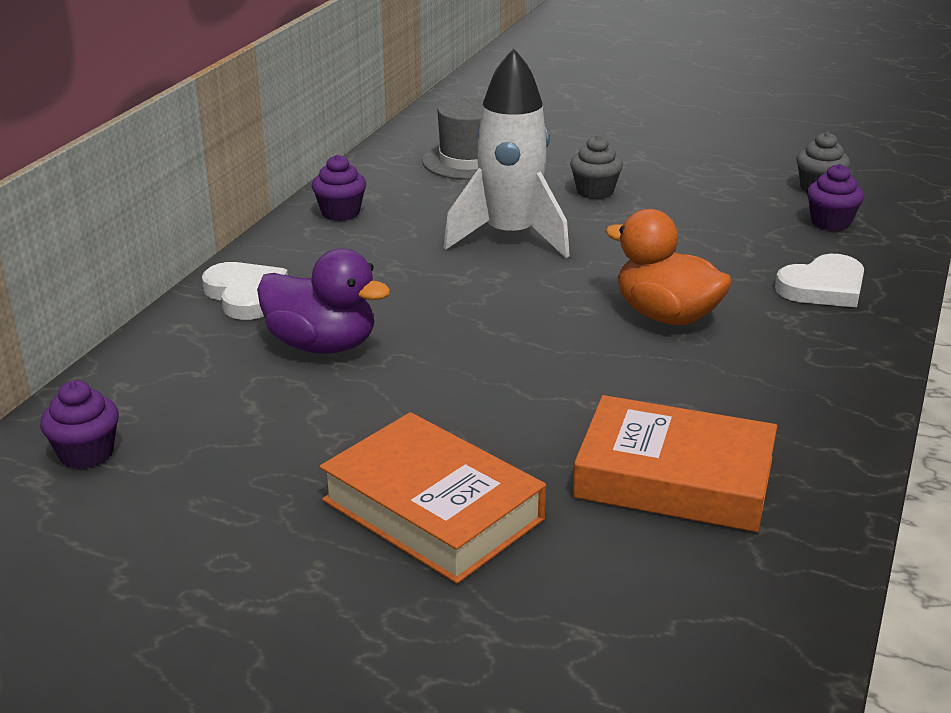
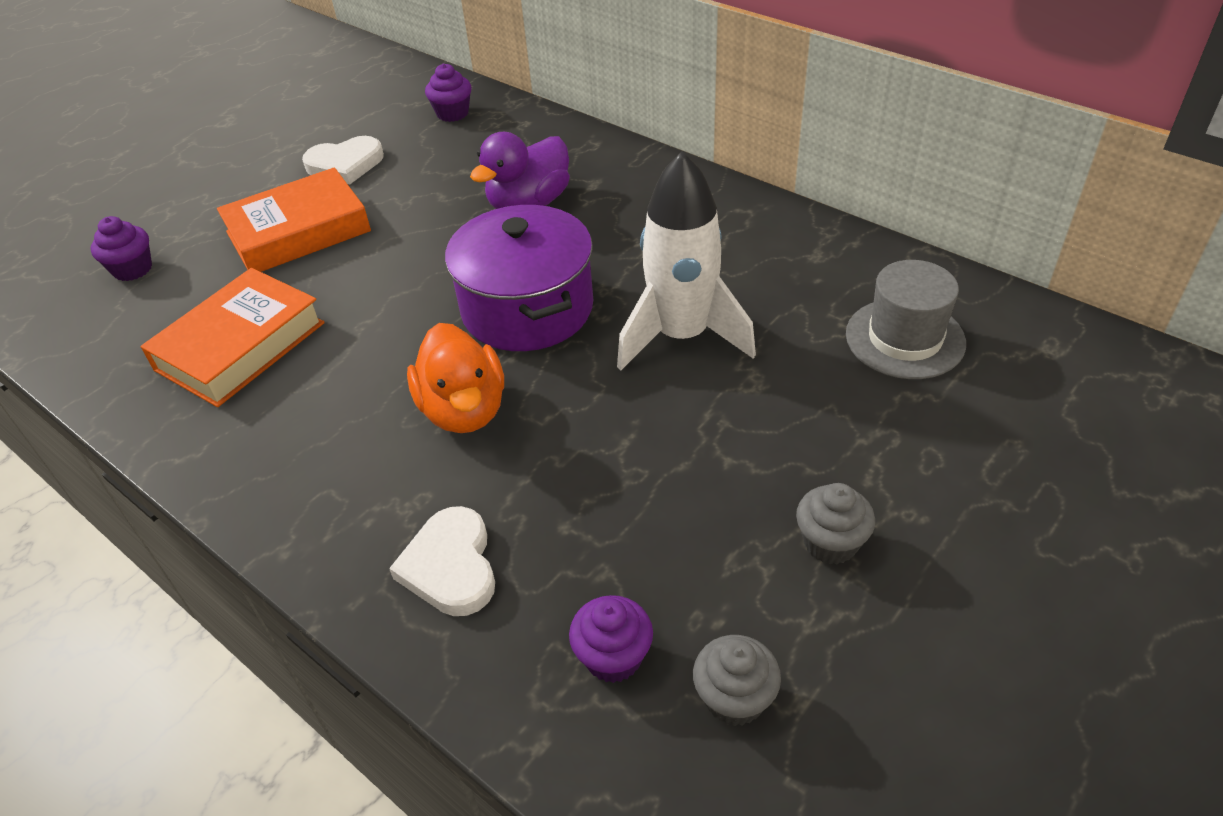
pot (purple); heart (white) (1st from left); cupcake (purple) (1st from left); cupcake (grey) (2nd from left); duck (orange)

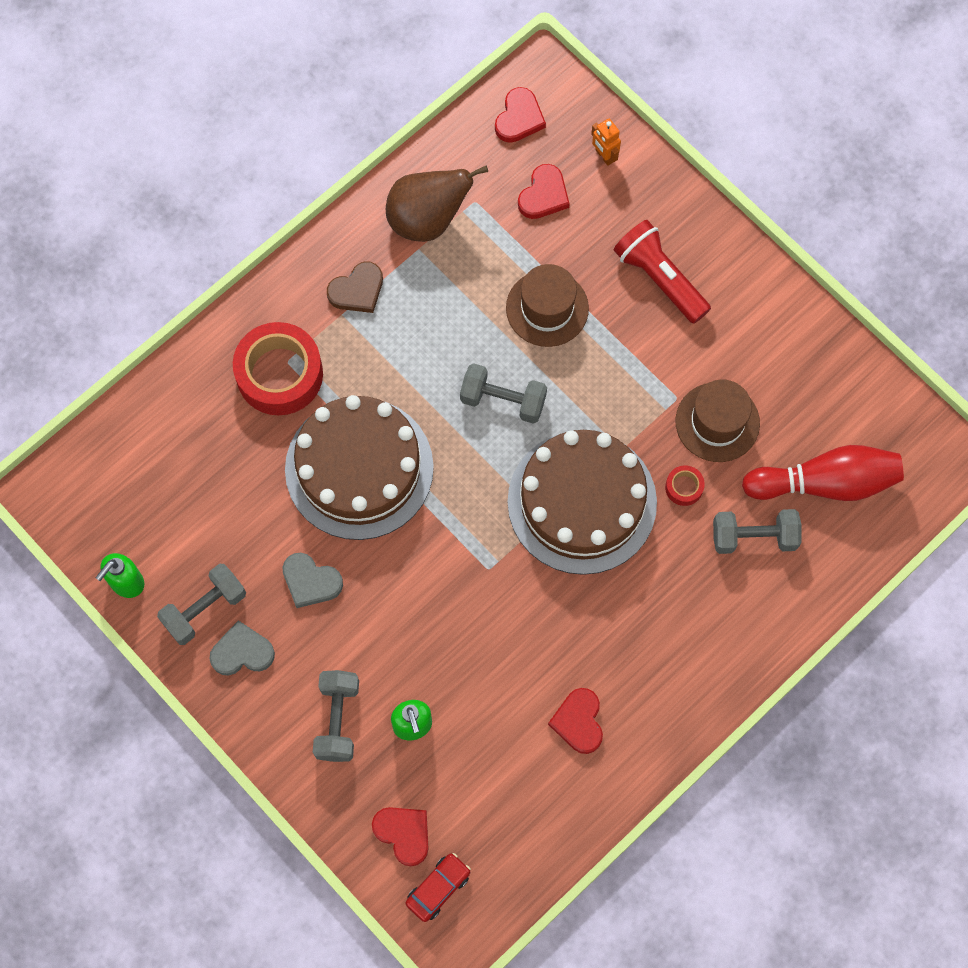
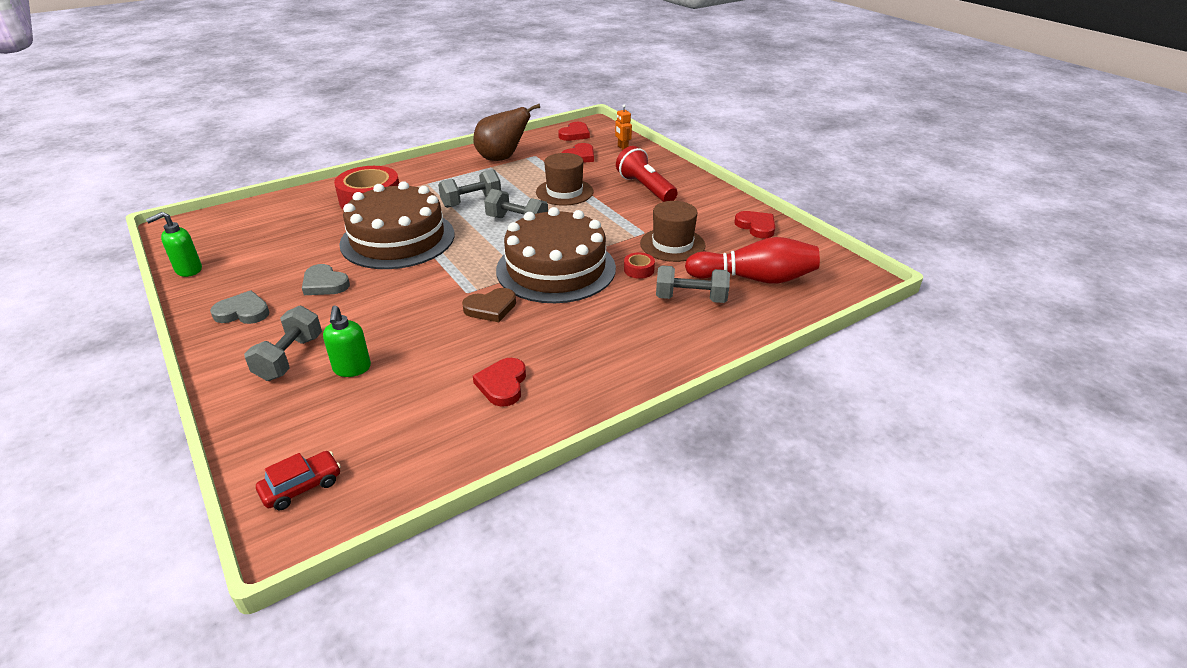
dumbbell (grey) (2nd from left); heart (brown); heart (red) (4th from left)

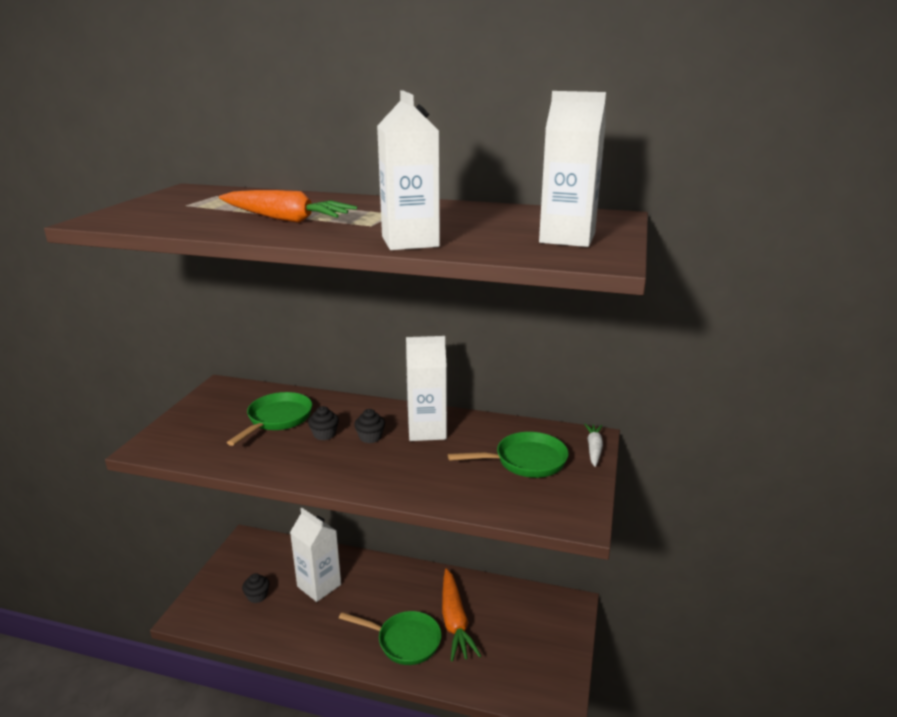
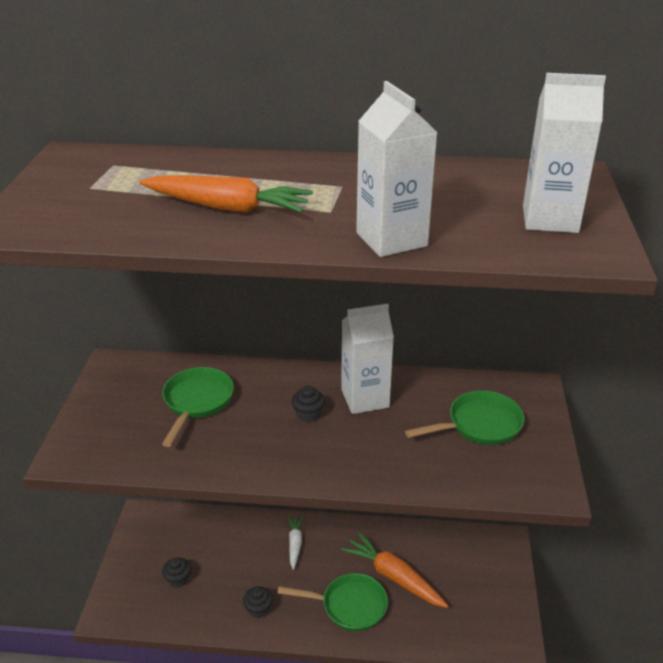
carton (white) (1st from left in the first image); cupcake (black) (2nd from left); carrot (white); carrot (orange) (2nd from left)

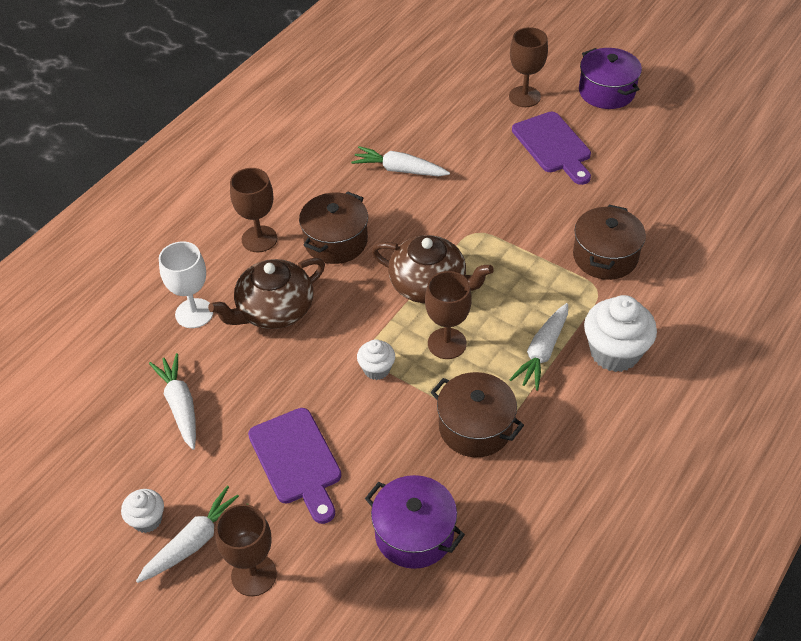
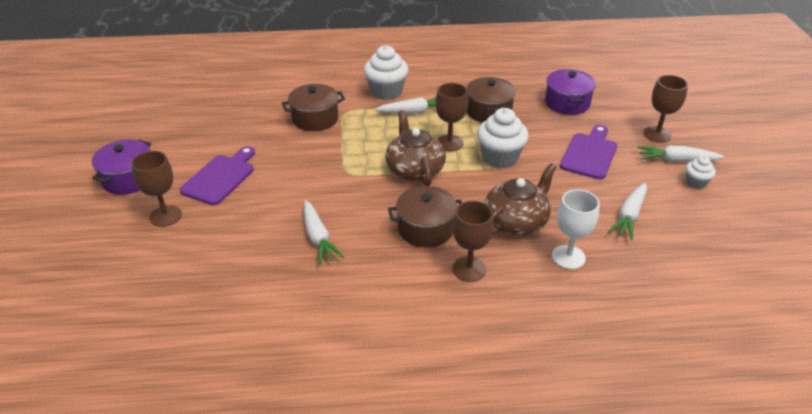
teapot (brown) (2nd from left); cupcake (white) (2nd from left)

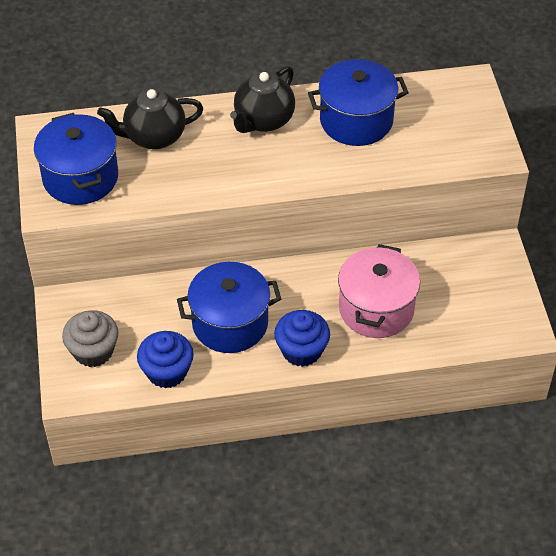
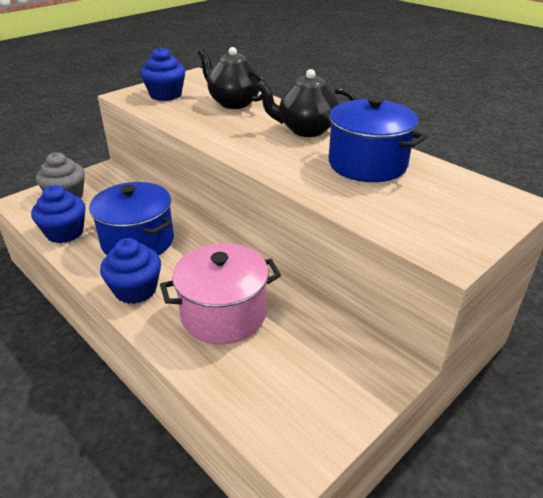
cupcake (blue) (3rd from left)

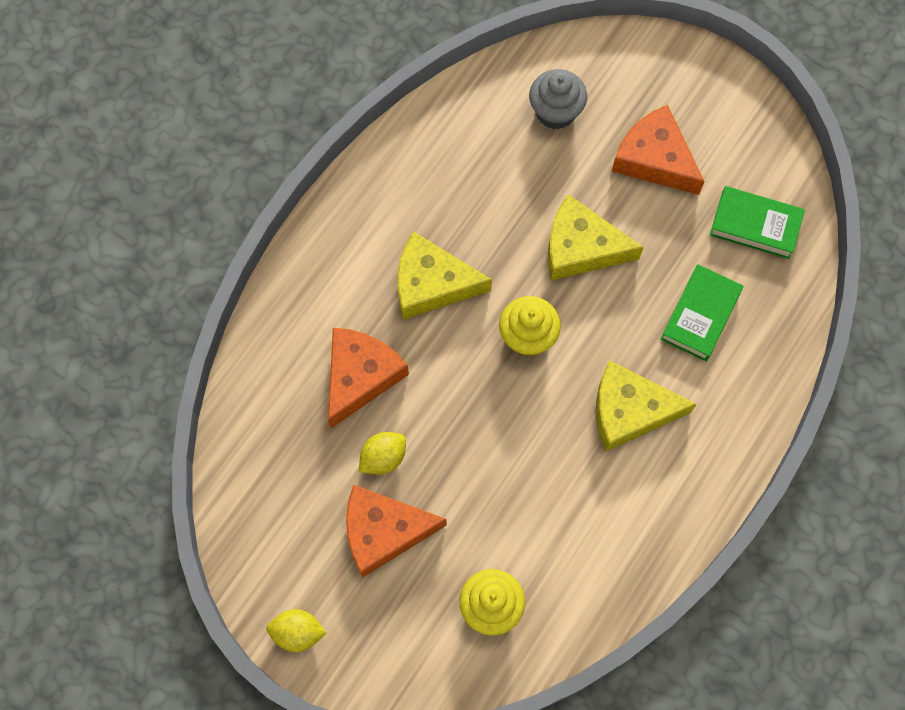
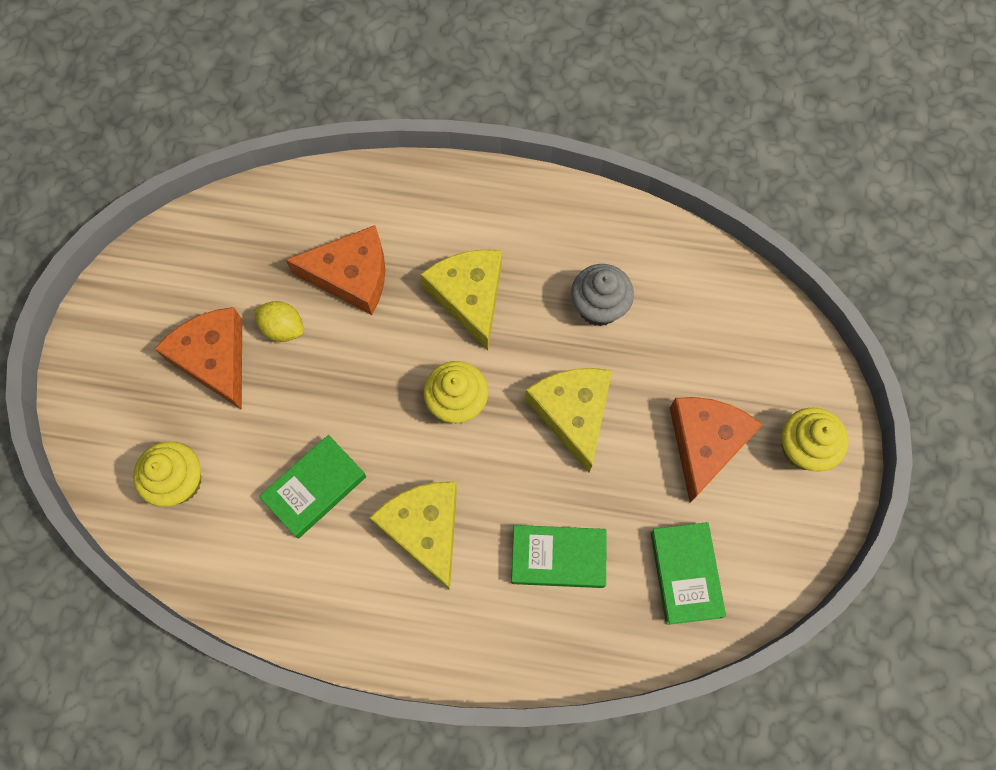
lemon (yellow) (1st from left in the first image); book (green) (1st from left); cupcake (yellow) (3rd from left); cupcake (grey)

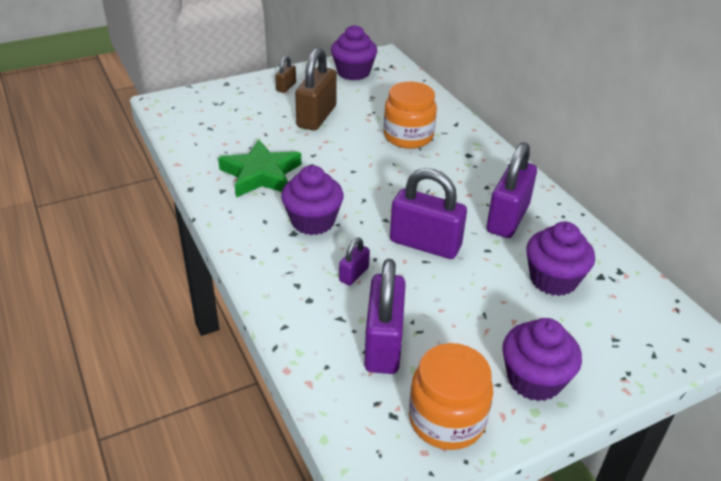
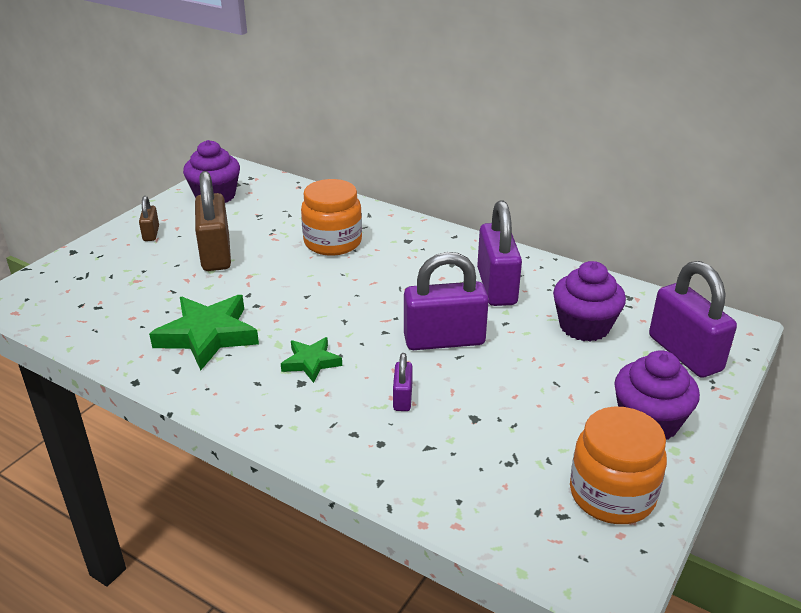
padlock (purple) (4th from left); star (green) (2nd from left)

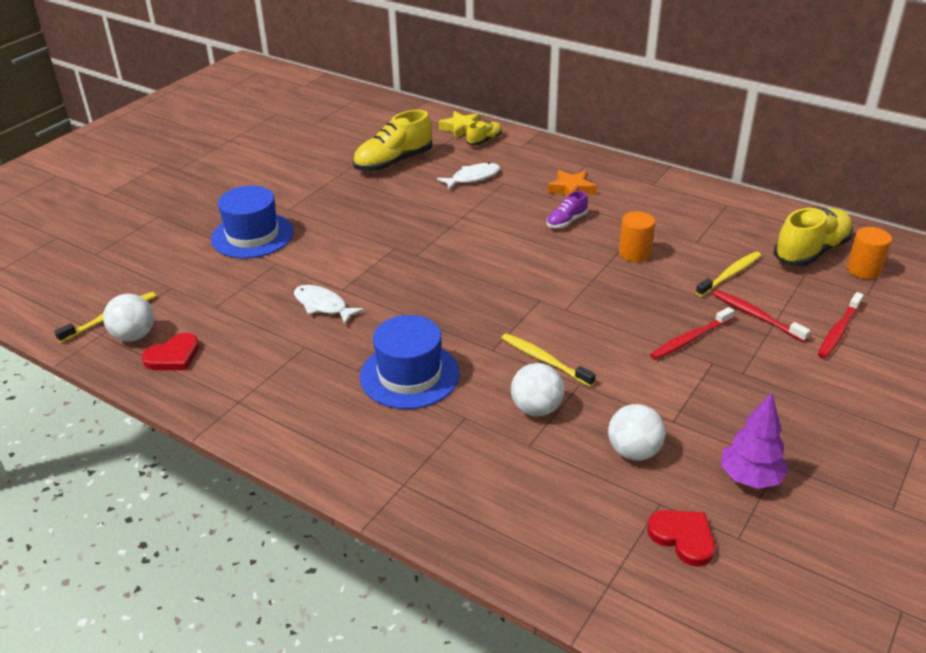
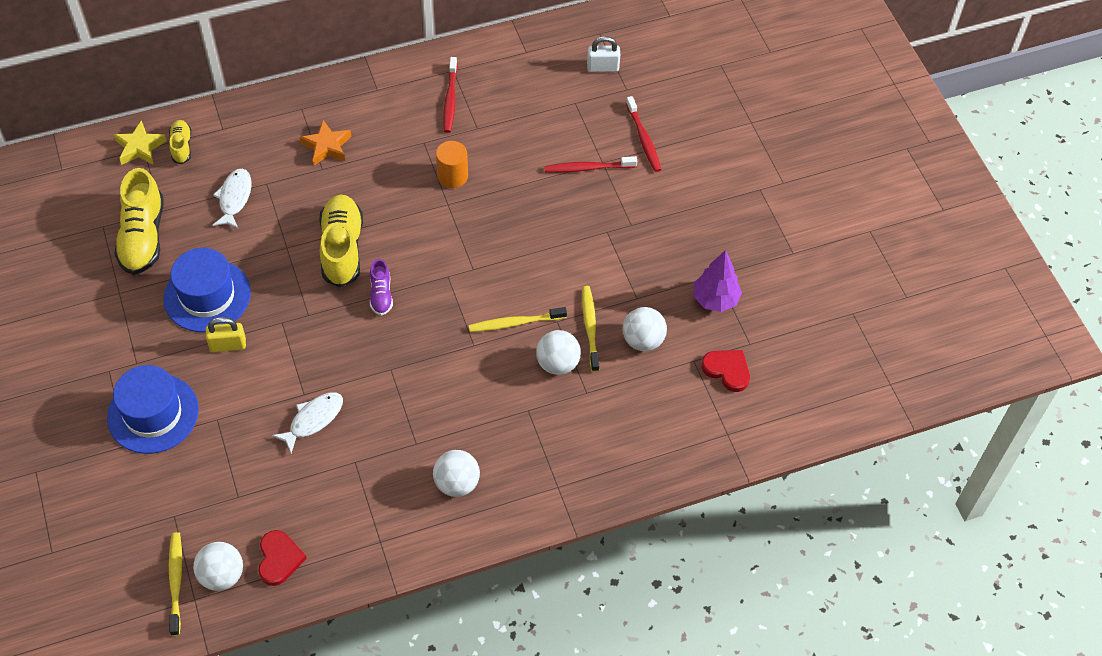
padlock (yellow); ball (white) (2nd from left); hat (blue) (2nd from left); shoe (purple); toothbrush (red) (1st from left); toothbrush (yellow) (3rd from left); shoe (yellow) (3rd from left); padlock (white); fish (white) (2nd from left); heart (red) (2nd from left)

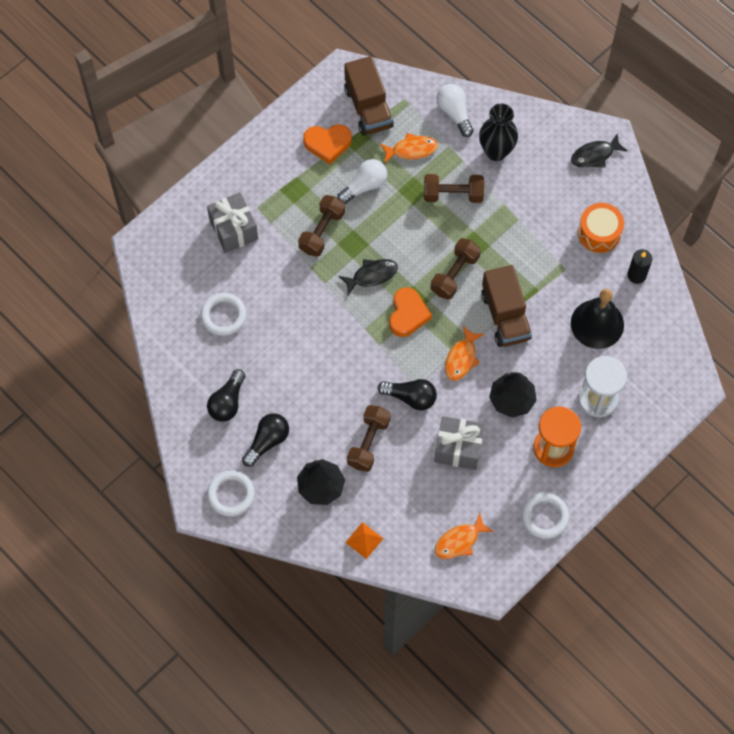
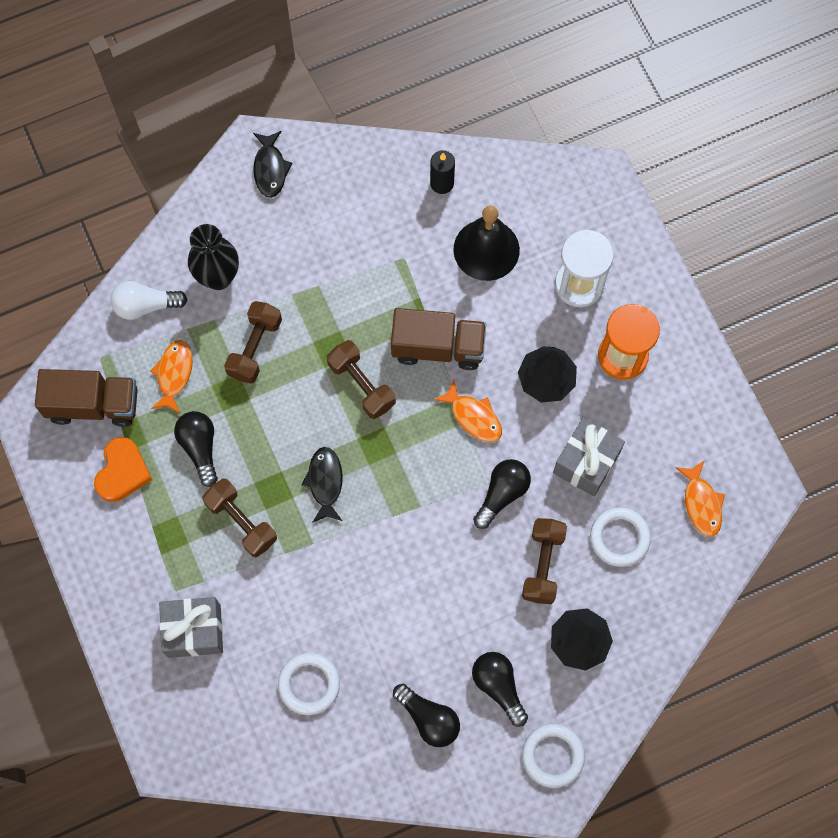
pyramid (orange); heart (orange) (2nd from left in the first image); drum (orange); ring (white) (3rd from left); light bulb (black) (1st from left); dumbbell (brown) (4th from left)

